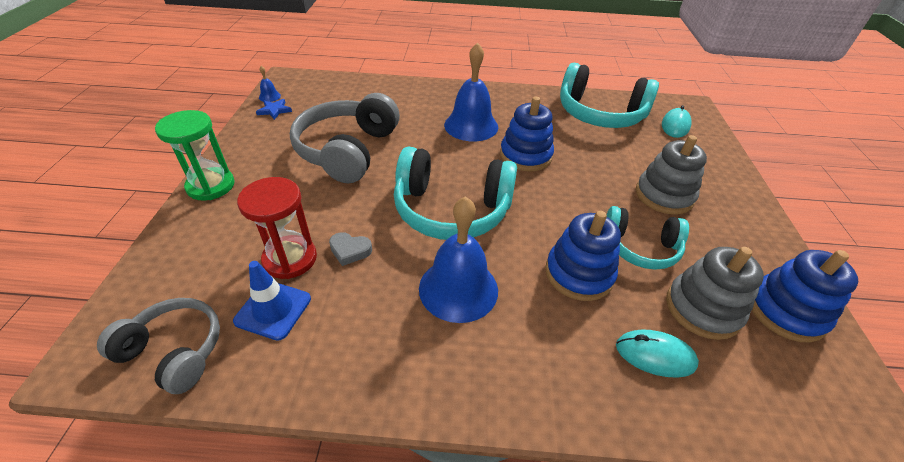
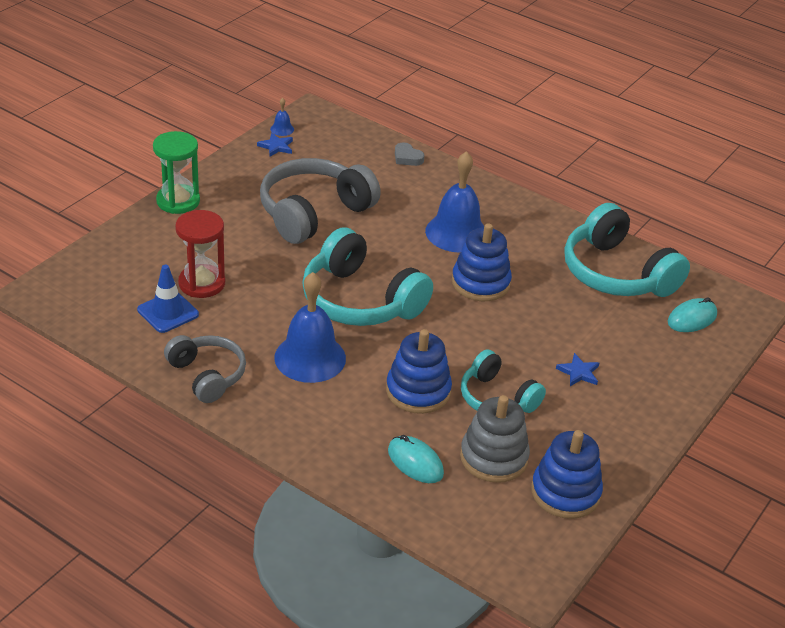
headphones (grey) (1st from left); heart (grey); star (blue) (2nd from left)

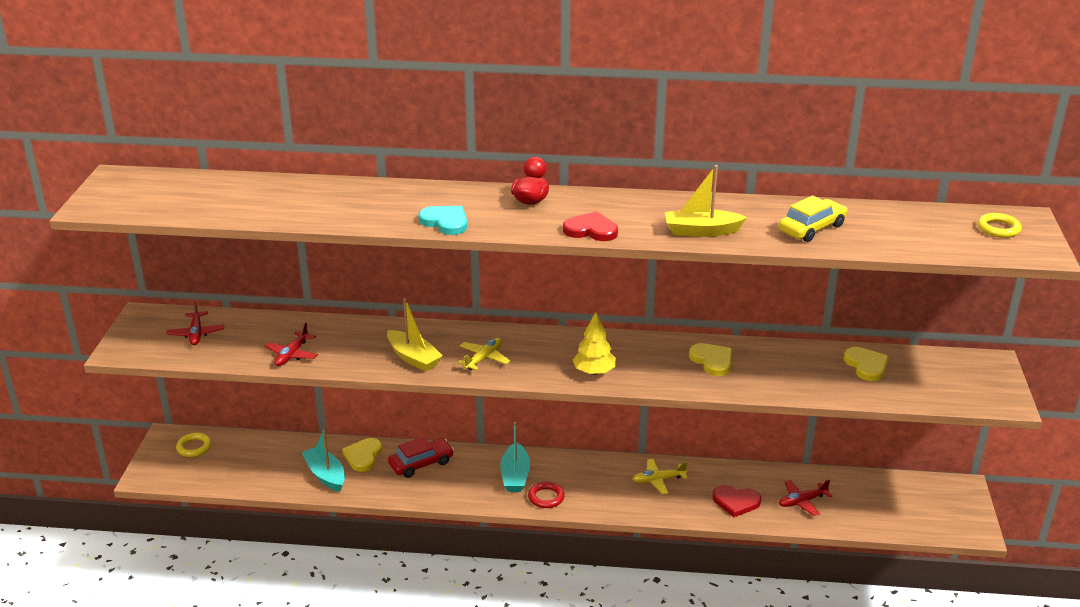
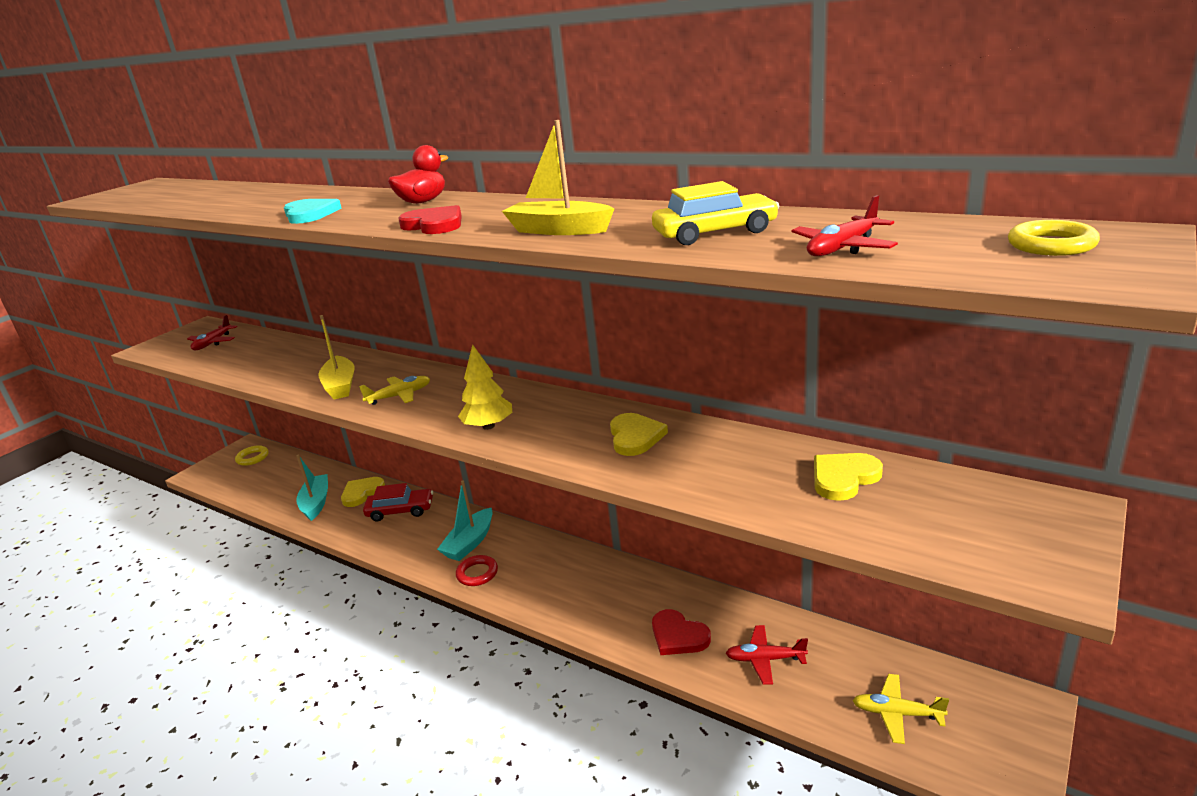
plane (red) (3rd from left); plane (yellow) (2nd from left); heart (yellow) (3rd from left)

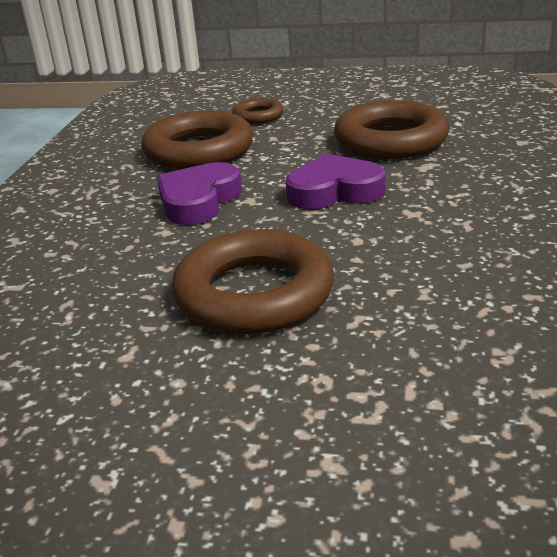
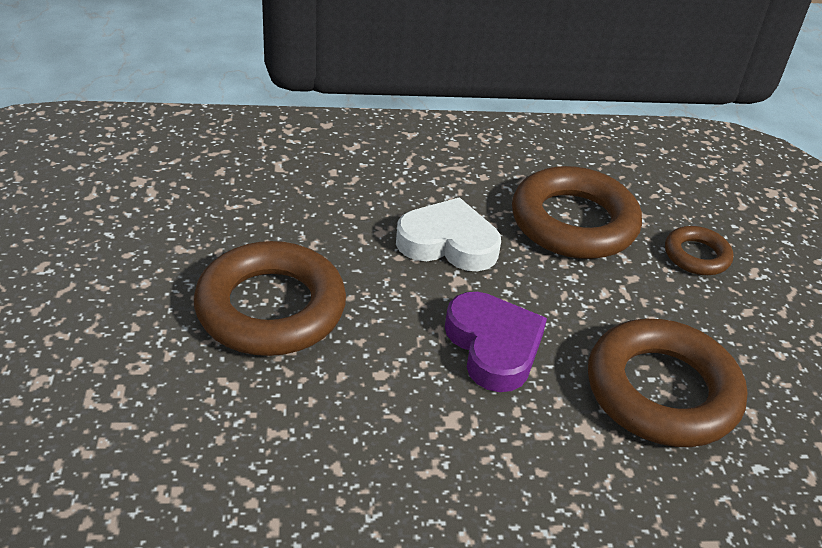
heart (white)

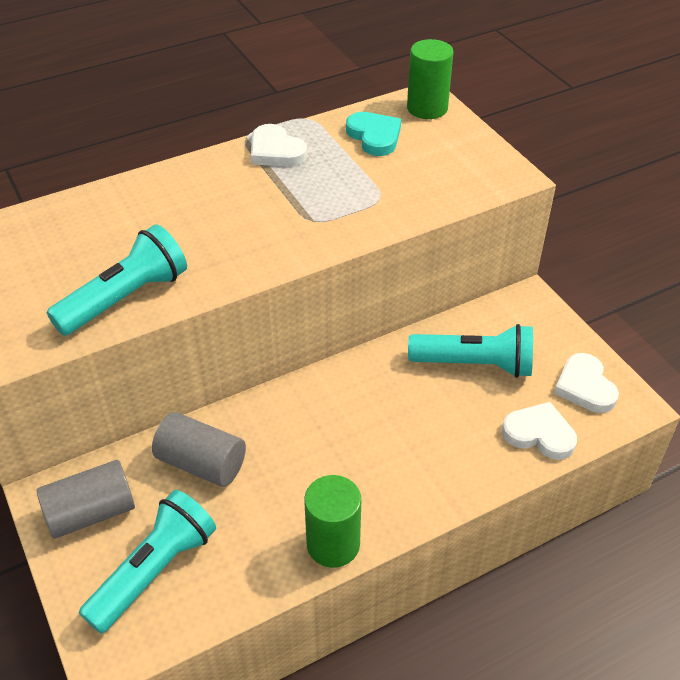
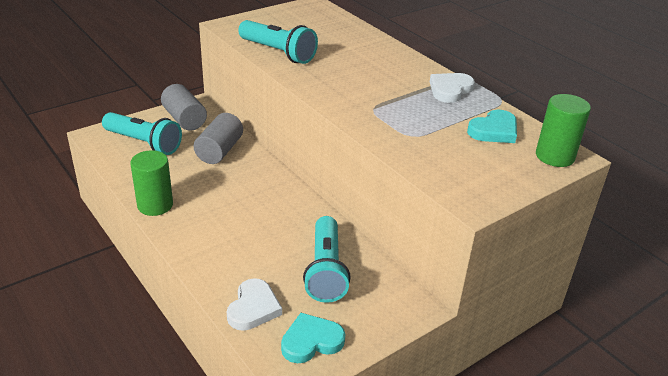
heart (turquoise) (1st from left)

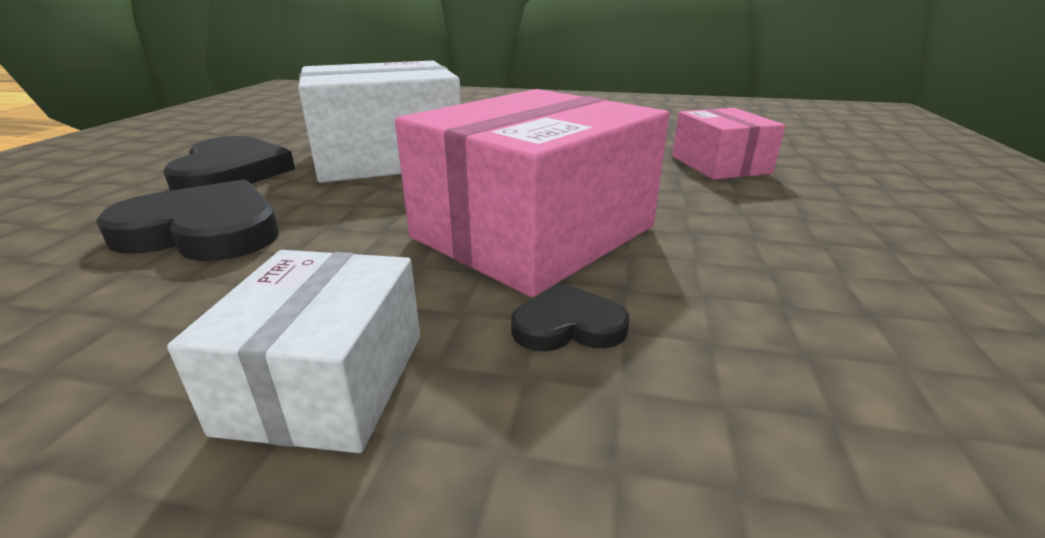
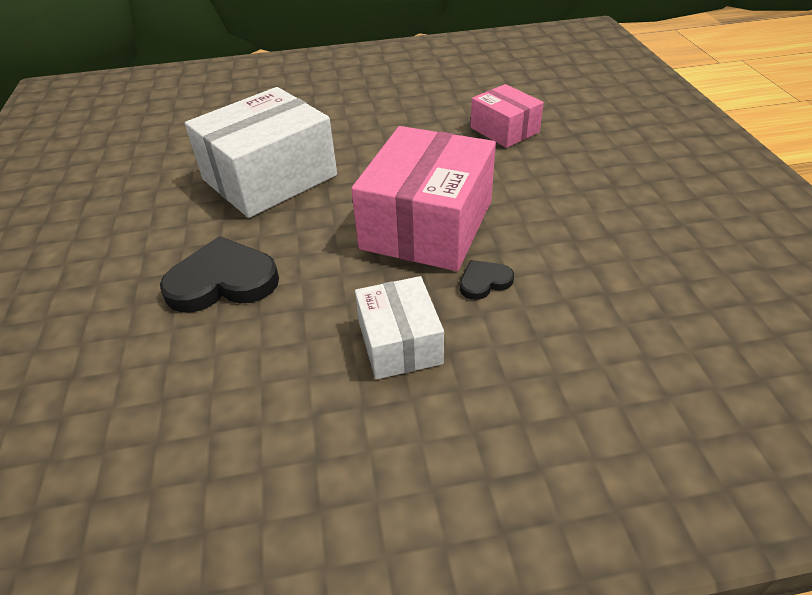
heart (black) (2nd from left in the first image)

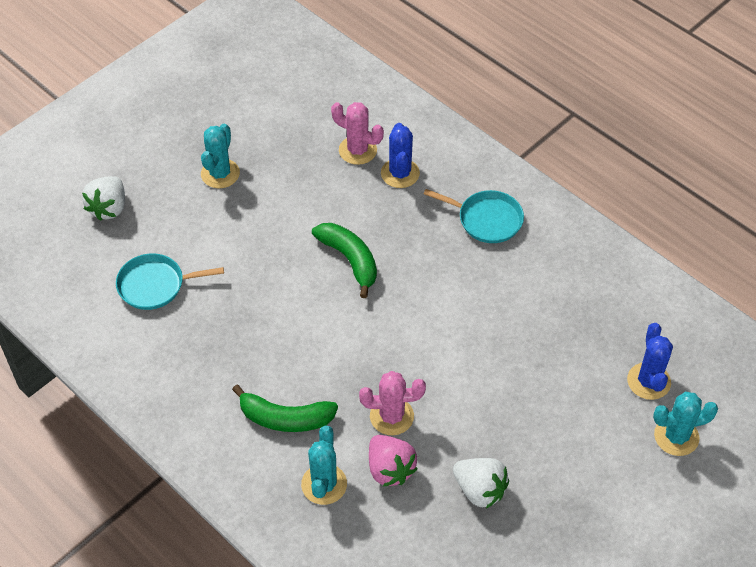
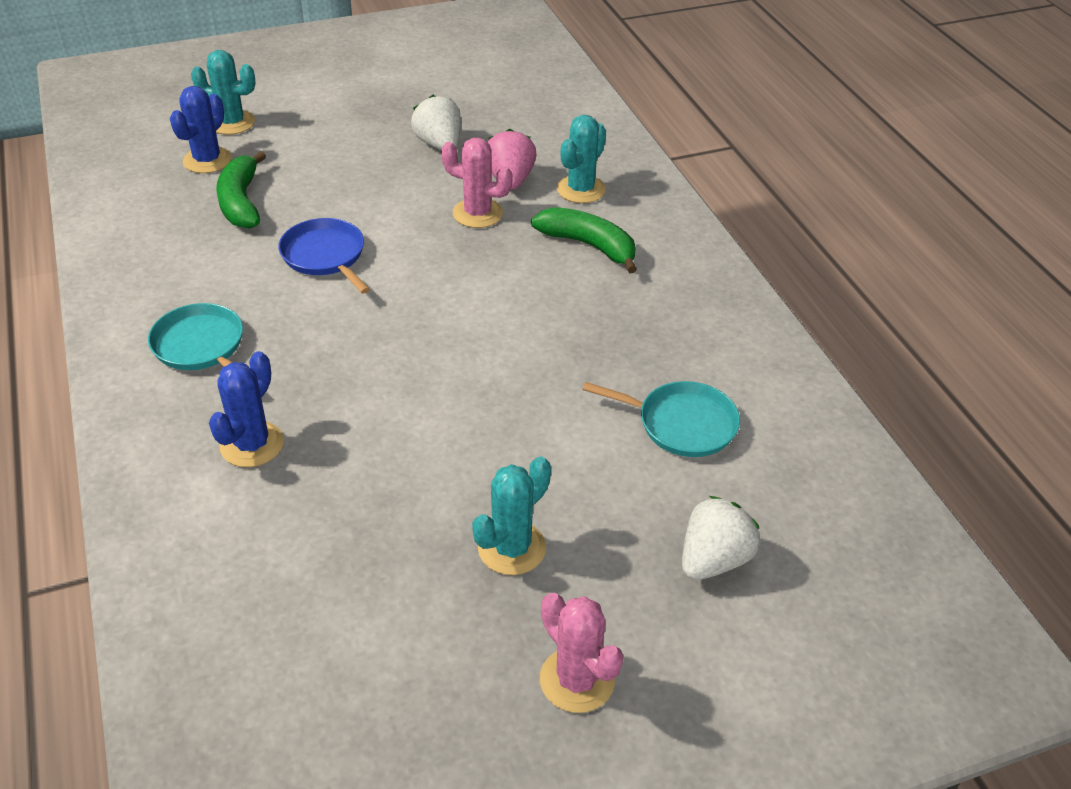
pan (blue); banana (green) (1st from left); cactus (pink) (2nd from left)

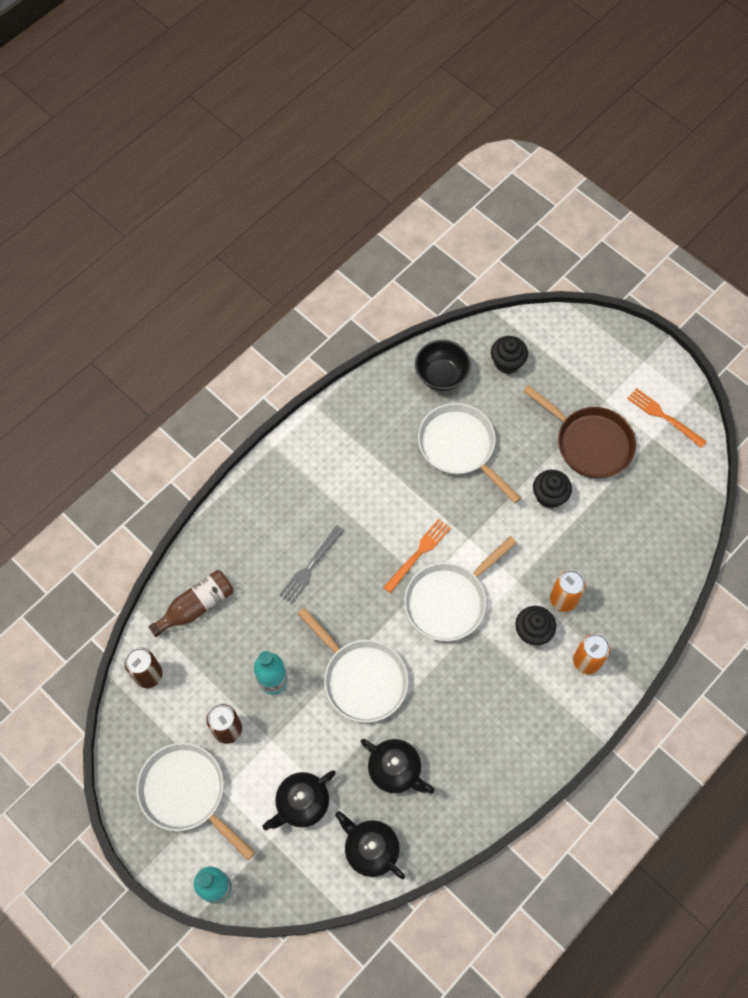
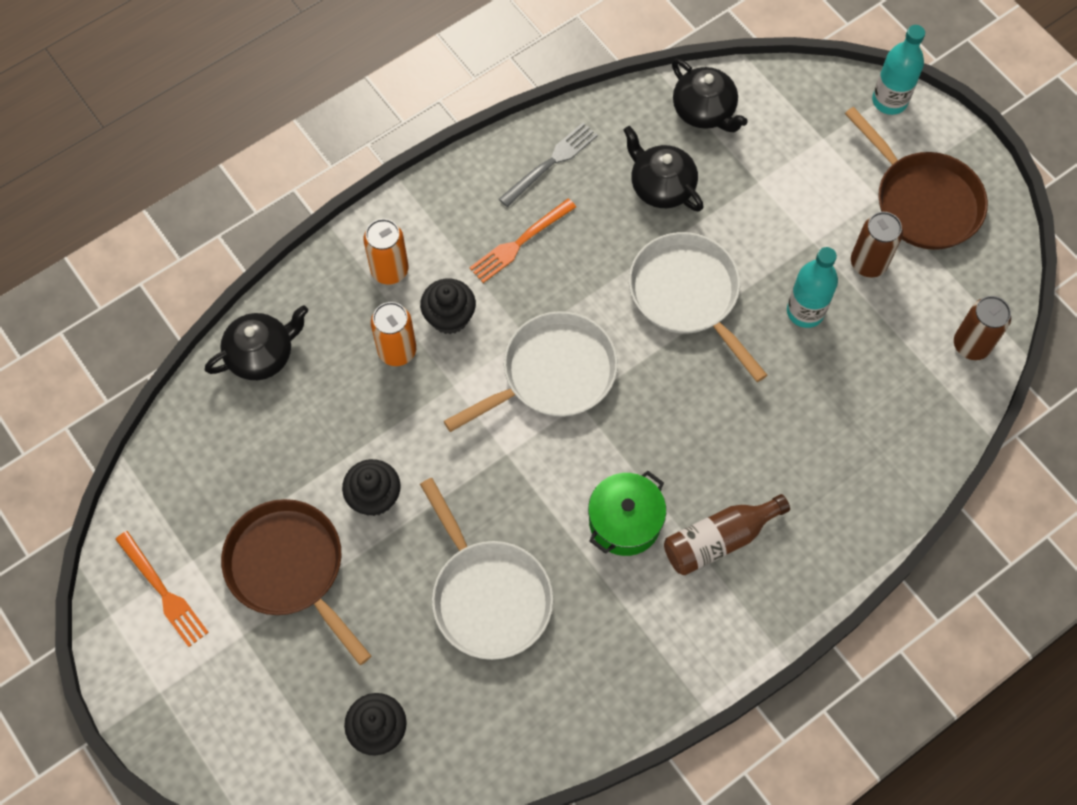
bowl (black); pot (green); bottle (brown); teapot (black) (1st from left); fork (grey); fork (orange) (2nd from left); pan (brown) (2nd from left)

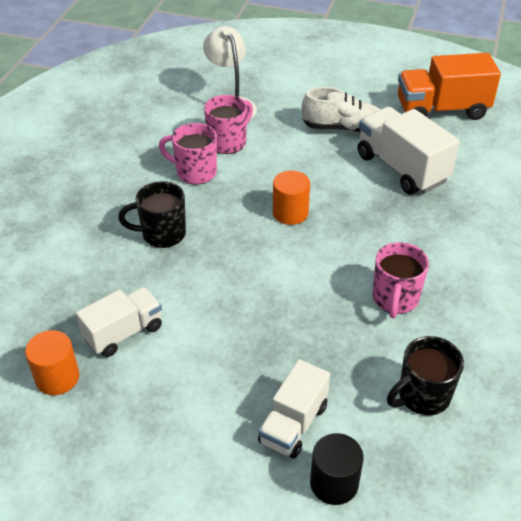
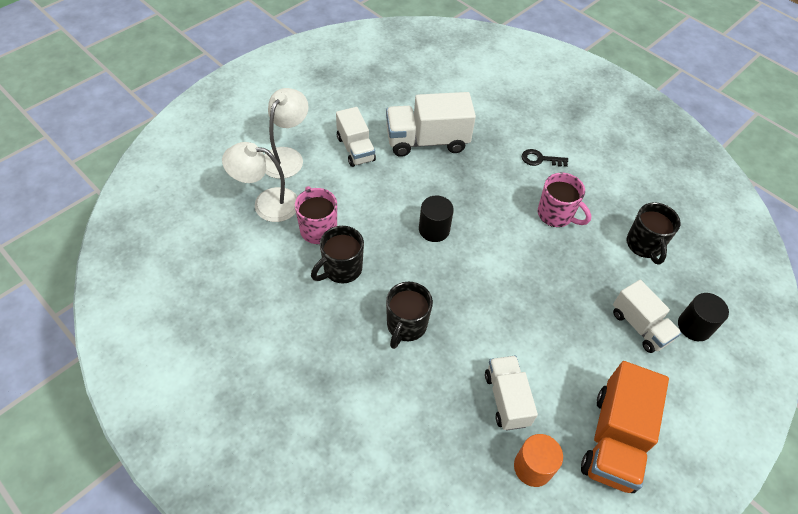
lamp (white) (2nd from left); key (black); truck (orange); truck (white) (1st from left); mug (black) (1st from left); cylinder (black) (1st from left)

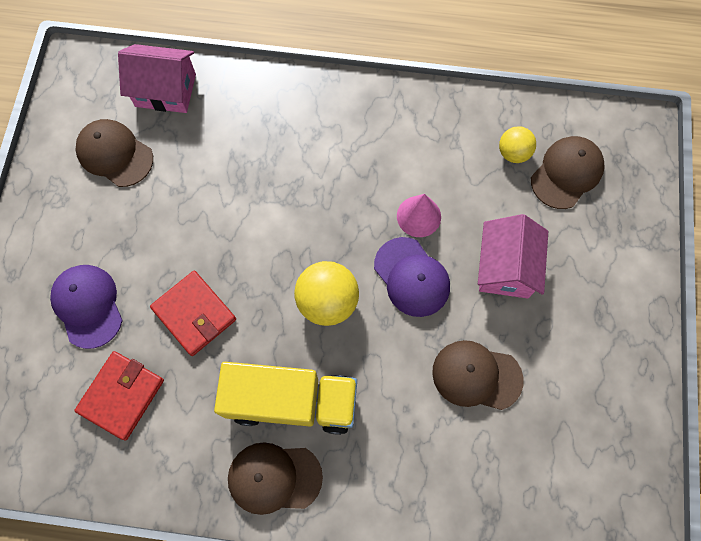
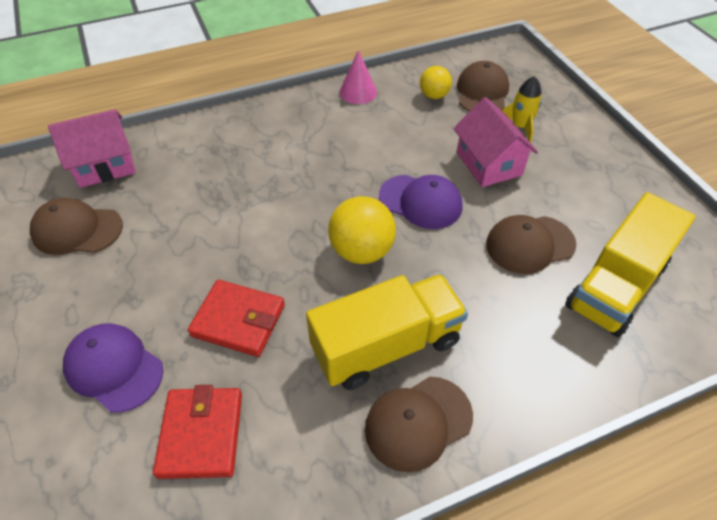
rocket (yellow); truck (yellow) (2nd from left); cone (pink)

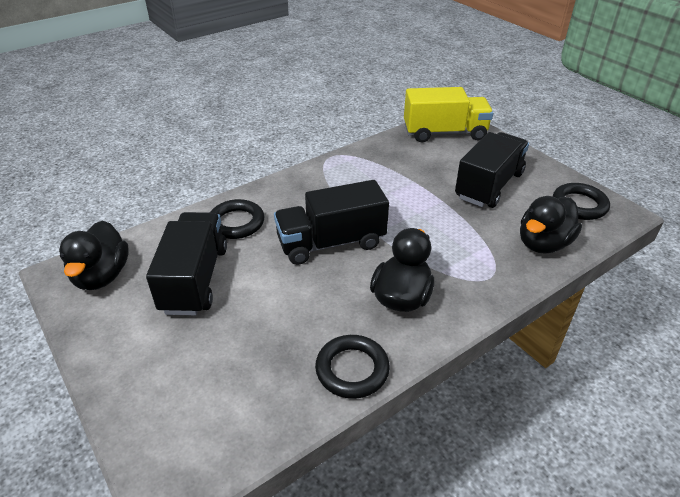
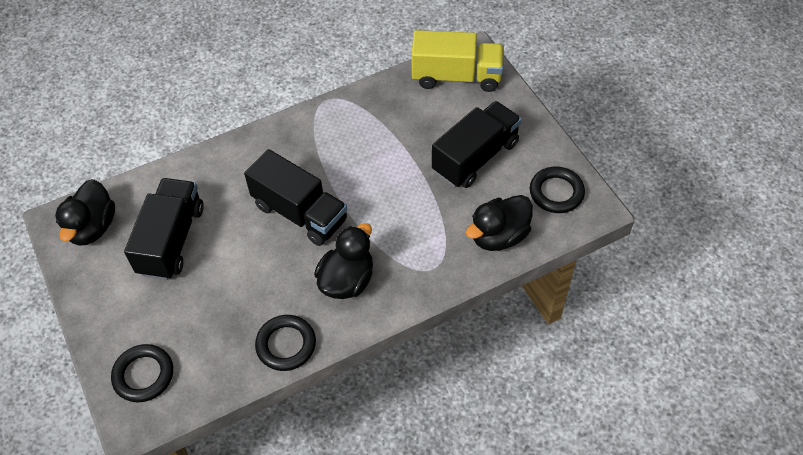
ring (black) (1st from left); truck (black) (2nd from left)

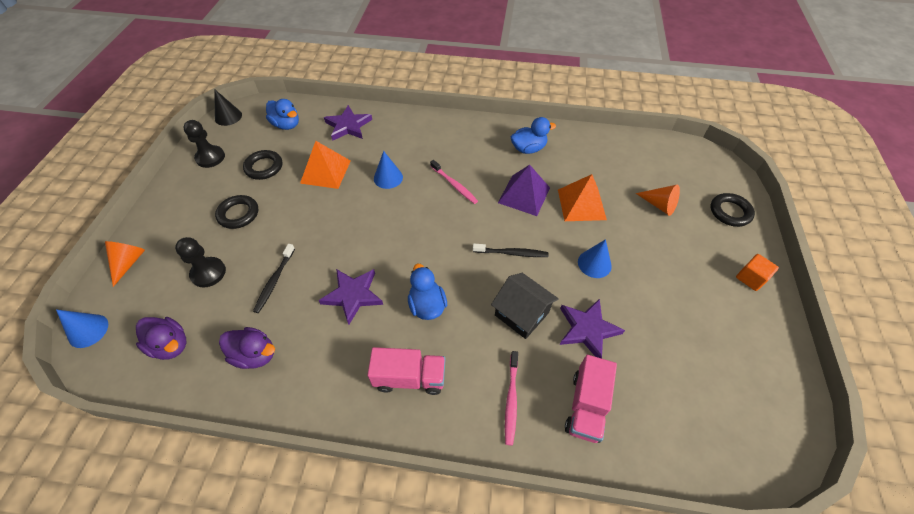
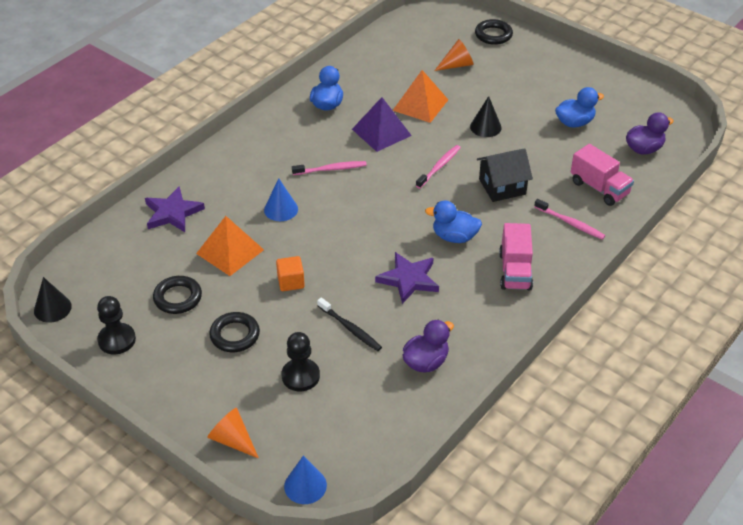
star (purple) (3rd from left in the first image); duck (purple) (2nd from left); duck (blue) (3rd from left); cube (orange); toothbrush (pink) (2nd from left); cone (black) (2nd from left); truck (pink) (1st from left)

